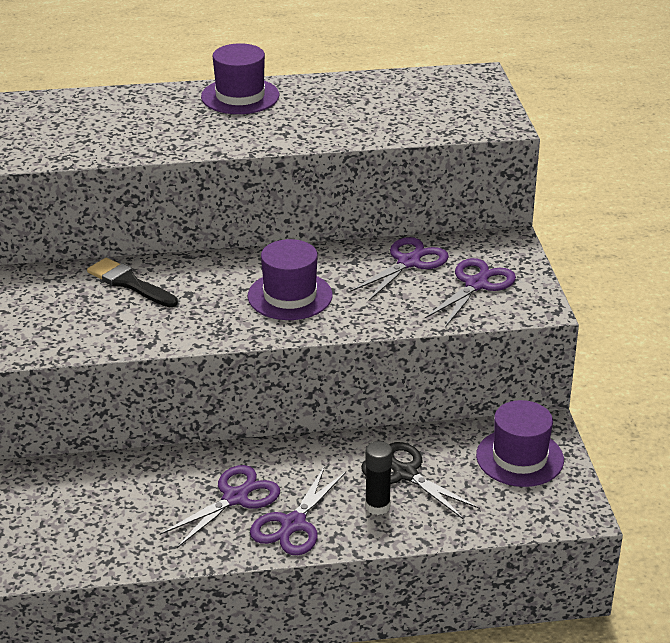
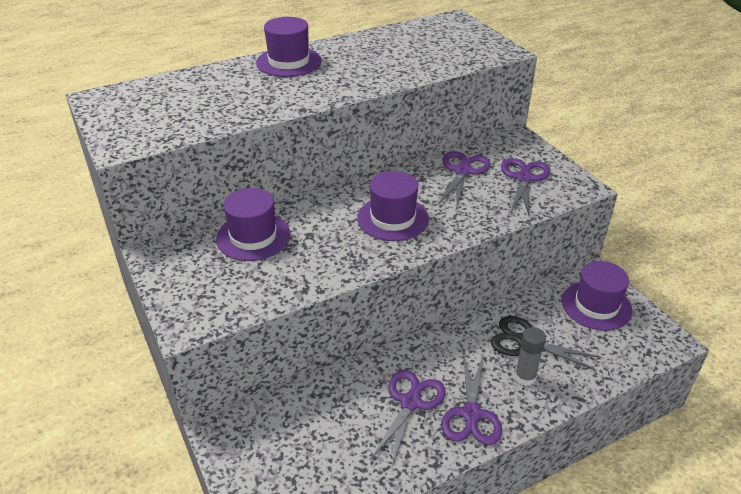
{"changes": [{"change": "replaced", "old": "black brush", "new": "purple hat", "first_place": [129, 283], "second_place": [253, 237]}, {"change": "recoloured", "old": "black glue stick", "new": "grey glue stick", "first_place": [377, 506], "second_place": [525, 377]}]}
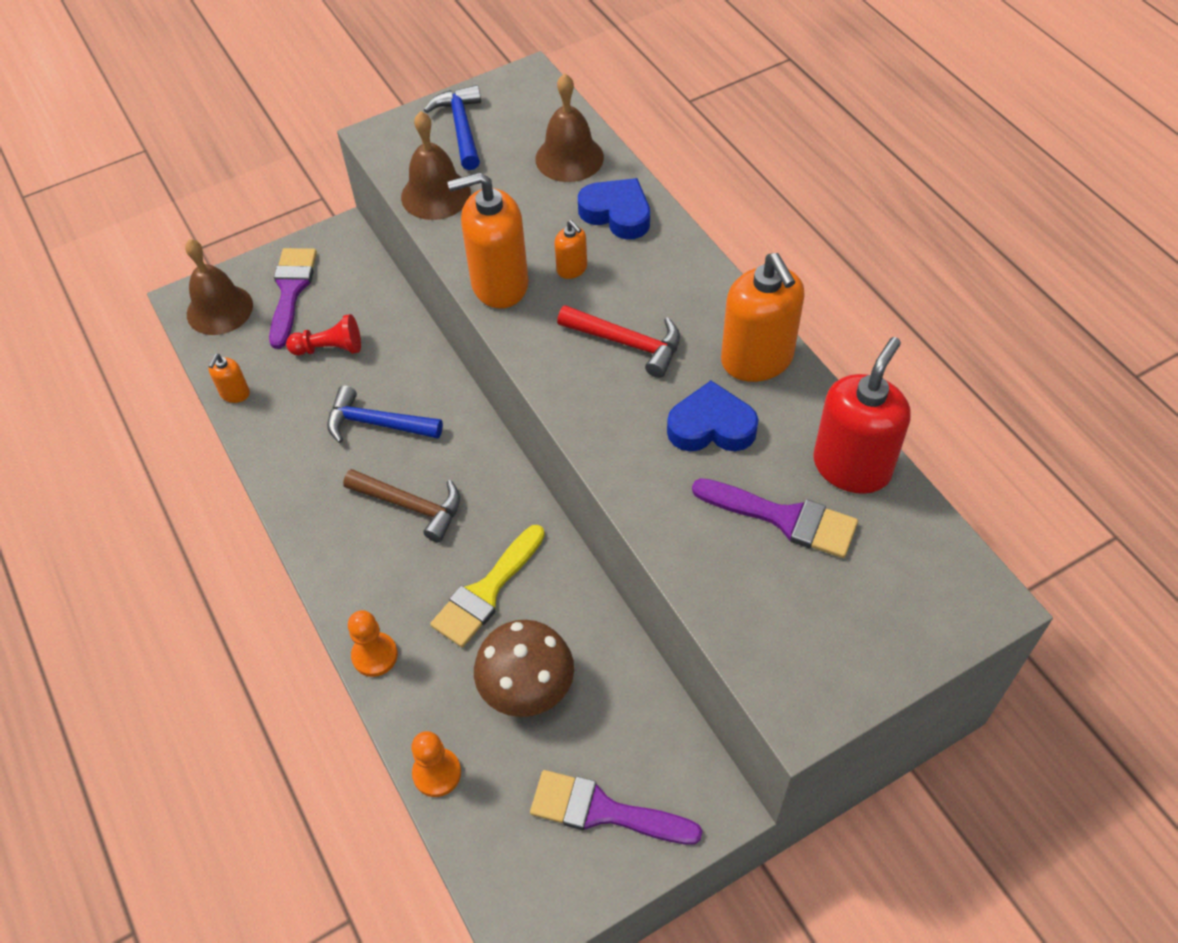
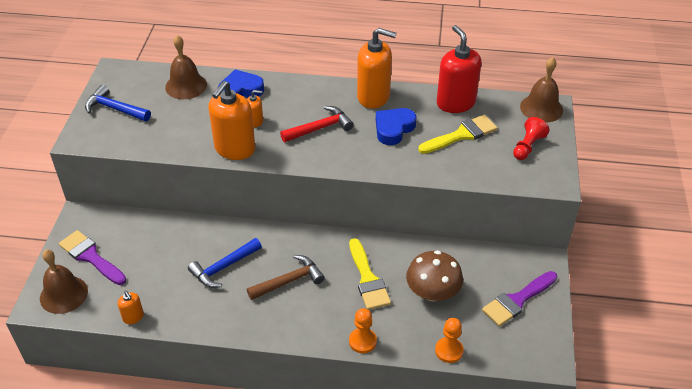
{"changes": [{"change": "moved", "old": "red pawn", "first_place": [330, 348], "second_place": [528, 146]}, {"change": "moved", "old": "brown bell", "first_place": [435, 194], "second_place": [541, 108]}, {"change": "recoloured", "old": "purple brush", "new": "yellow brush", "first_place": [784, 518], "second_place": [461, 135]}]}
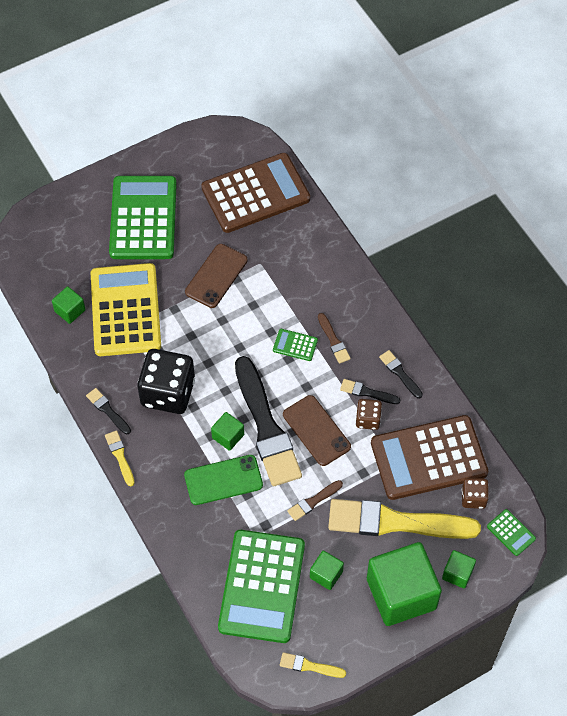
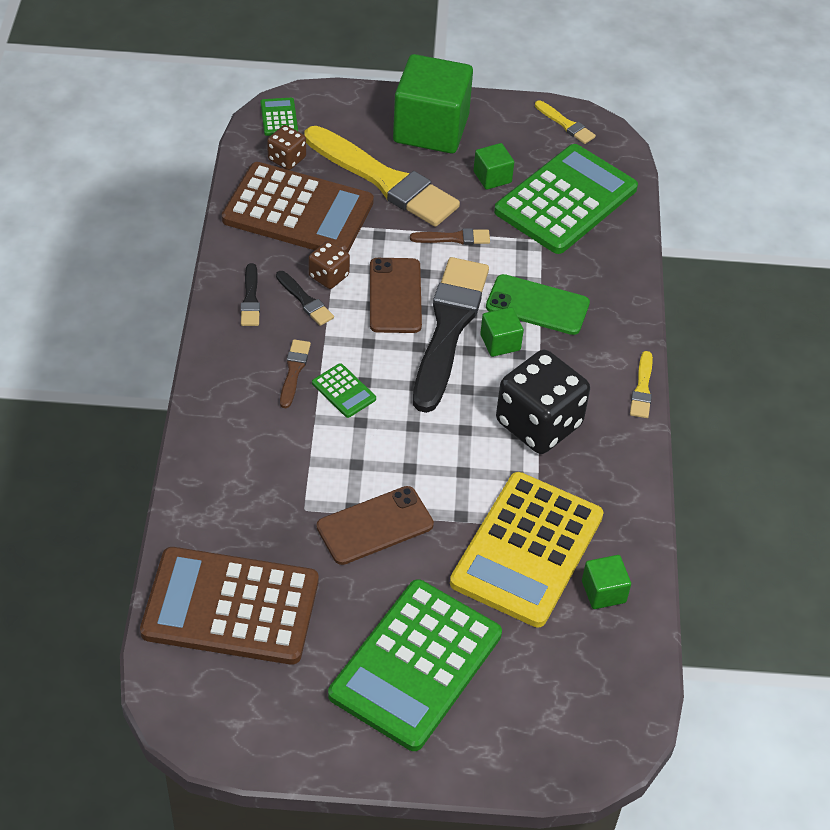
{"changes": [{"change": "removed", "old": "black brush", "first_place": [107, 410]}, {"change": "removed", "old": "green cube", "first_place": [457, 573]}]}
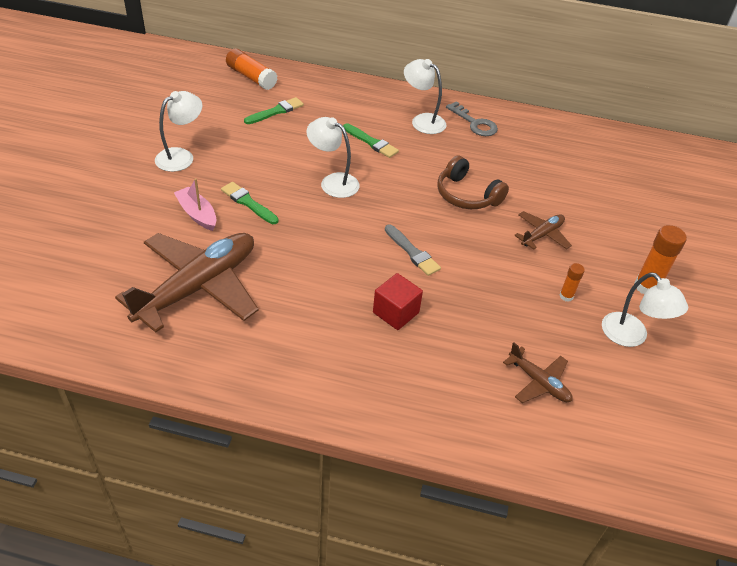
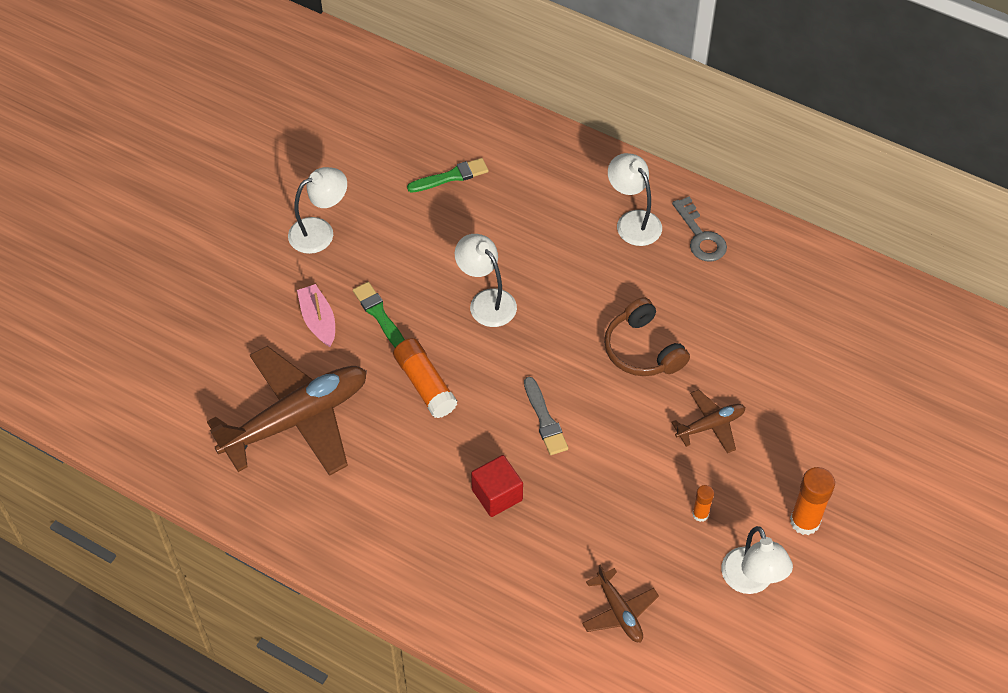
{"changes": [{"change": "moved", "old": "orange glue stick", "first_place": [251, 77], "second_place": [425, 385]}, {"change": "removed", "old": "green brush", "first_place": [371, 142]}]}
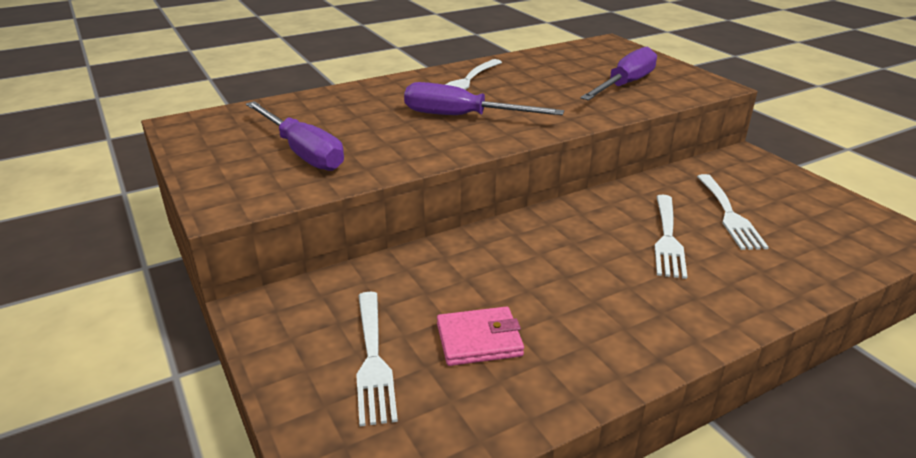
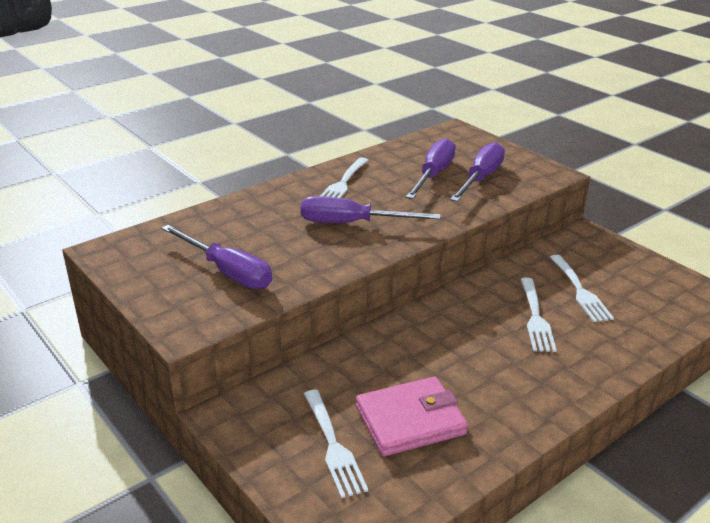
{"changes": [{"change": "resized", "old": "pink wallet", "first_place": [479, 340], "second_place": [410, 420], "factor": 1.51}, {"change": "added", "new": "purple screwdriver", "second_place": [433, 175]}]}
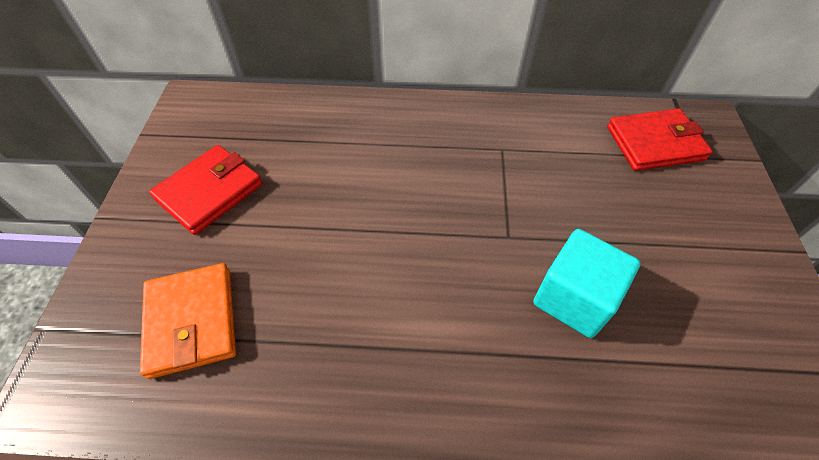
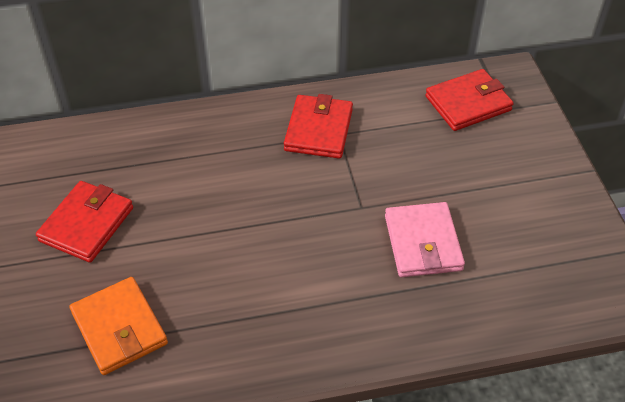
{"changes": [{"change": "replaced", "old": "turquoise cube", "new": "pink wallet", "first_place": [574, 298], "second_place": [423, 243]}, {"change": "added", "new": "red wallet", "second_place": [318, 130]}]}
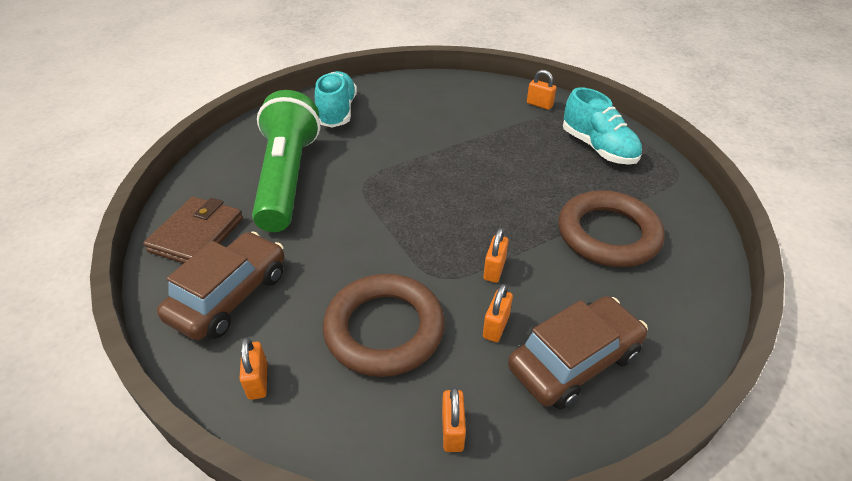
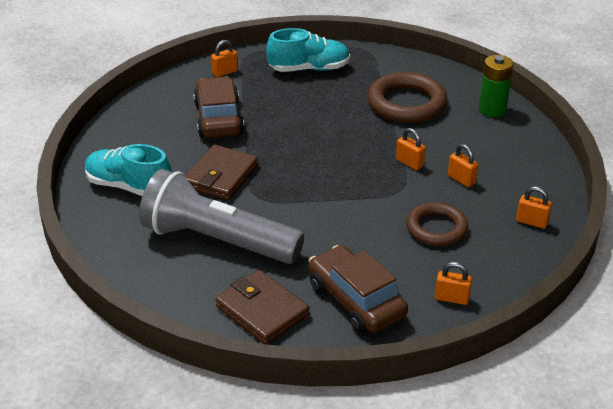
{"changes": [{"change": "recoloured", "old": "green flashlight", "new": "grey flashlight", "first_place": [287, 178], "second_place": [217, 241]}, {"change": "resized", "old": "brown ring", "first_place": [384, 329], "second_place": [436, 228], "factor": 0.66}, {"change": "moved", "old": "brown car", "first_place": [574, 361], "second_place": [218, 118]}, {"change": "added", "new": "brown wallet", "second_place": [221, 176]}, {"change": "added", "new": "green battery", "second_place": [492, 109]}]}
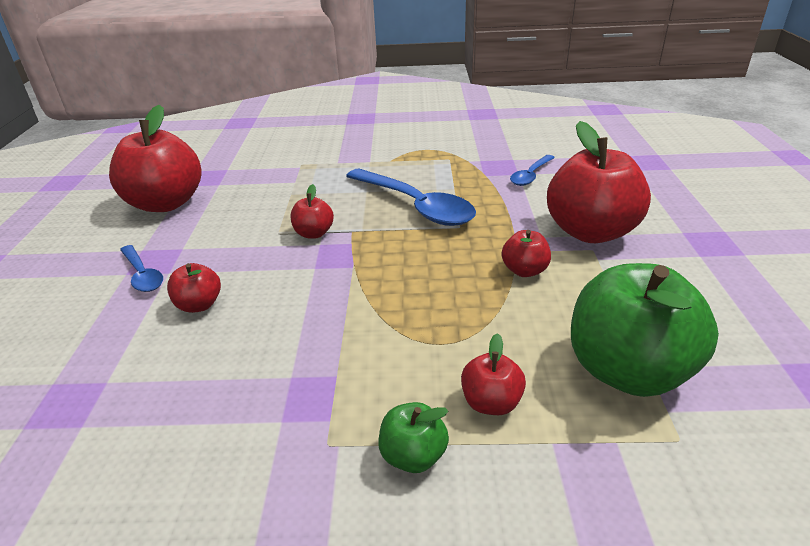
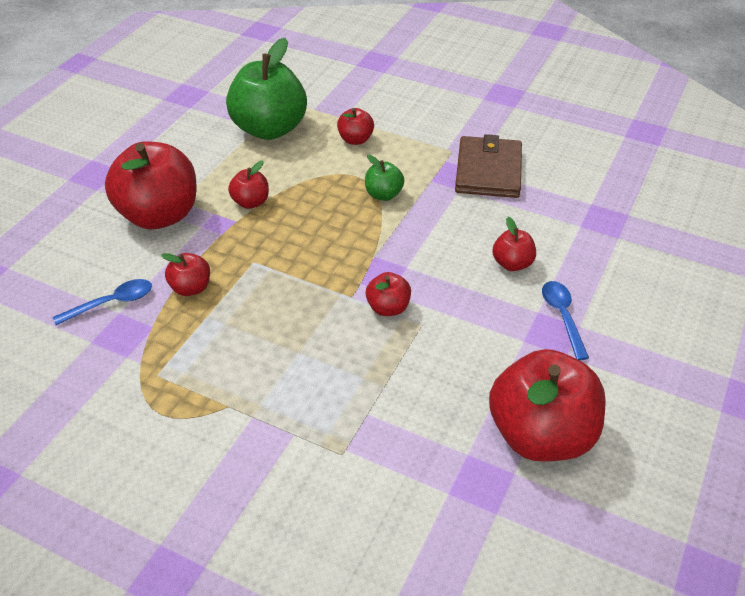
{"changes": [{"change": "removed", "old": "blue spoon", "first_place": [415, 206]}, {"change": "moved", "old": "green apple", "first_place": [413, 455], "second_place": [383, 194]}, {"change": "added", "new": "red apple", "second_place": [191, 288]}, {"change": "added", "new": "brown wallet", "second_place": [488, 171]}]}
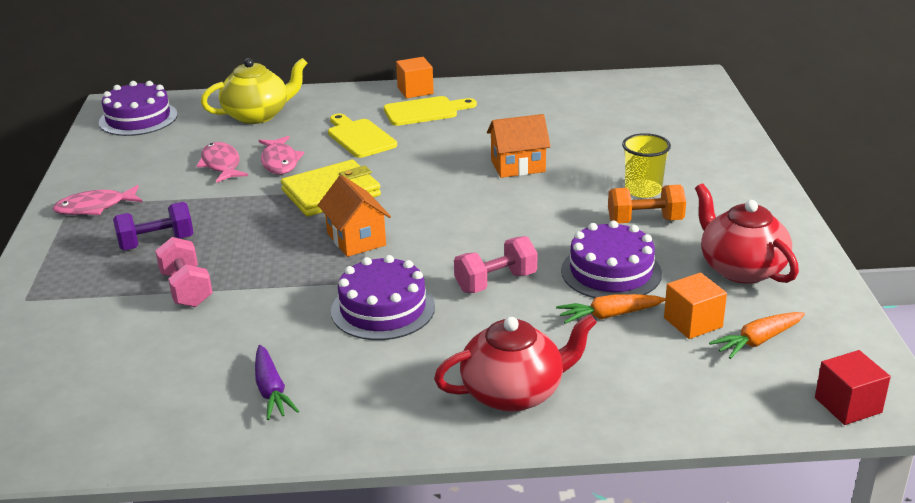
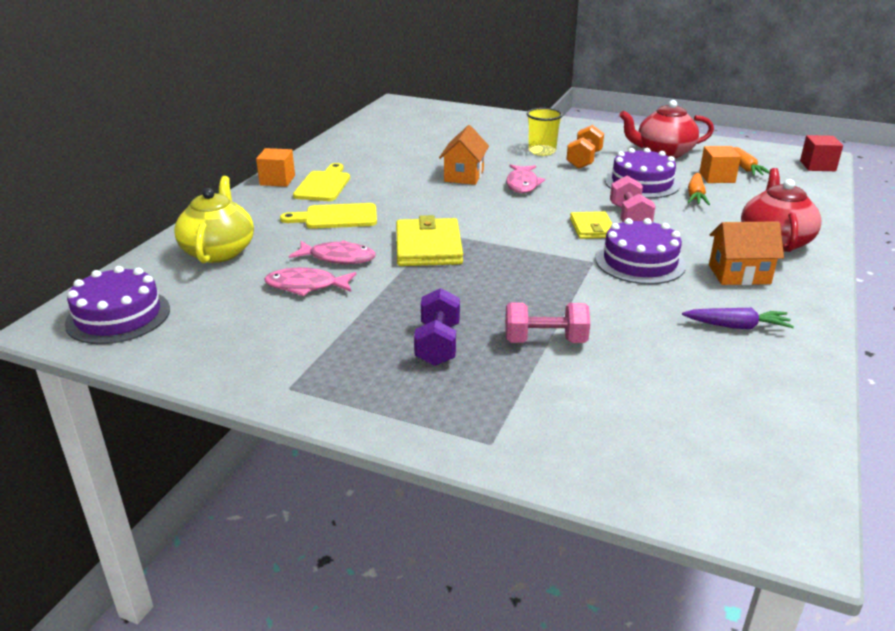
{"changes": [{"change": "moved", "old": "pink fish", "first_place": [95, 207], "second_place": [522, 184]}, {"change": "moved", "old": "orange house", "first_place": [356, 239], "second_place": [739, 274]}, {"change": "added", "new": "yellow wallet", "second_place": [592, 228]}]}
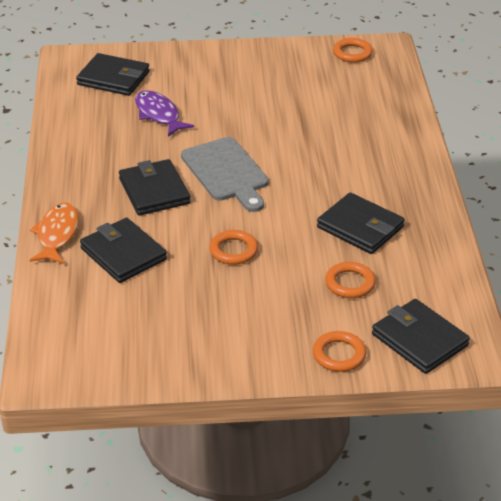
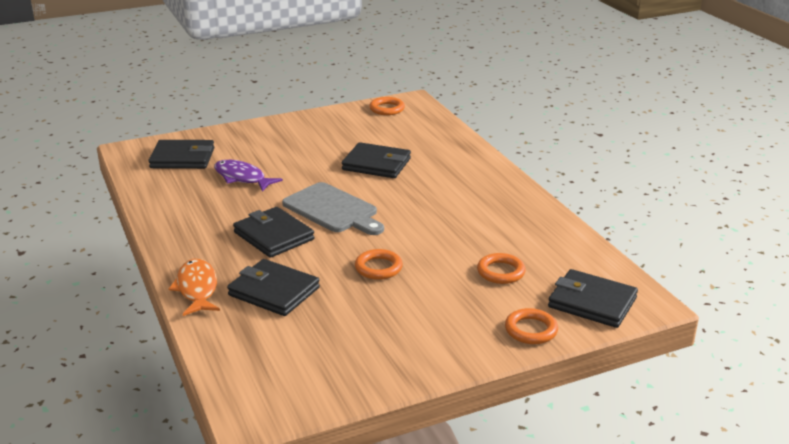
{"changes": [{"change": "moved", "old": "black wallet", "first_place": [360, 227], "second_place": [376, 164]}]}
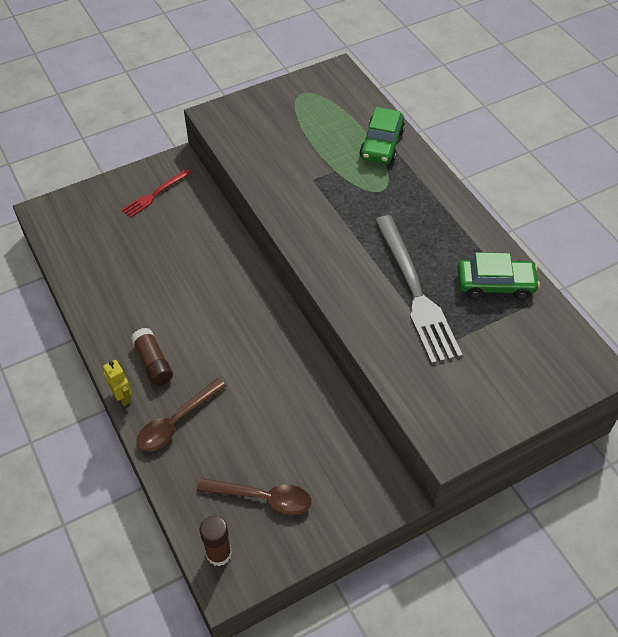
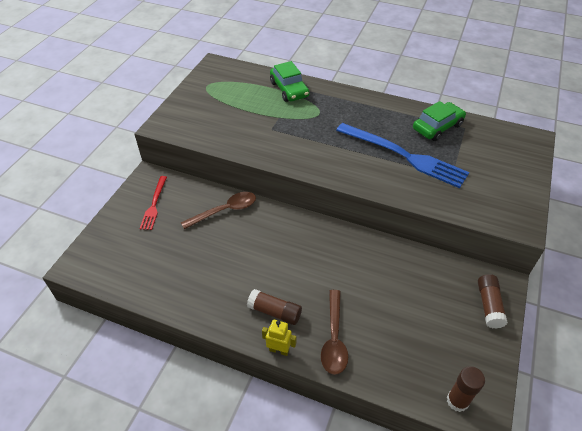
{"changes": [{"change": "moved", "old": "brown spoon", "first_place": [263, 498], "second_place": [225, 211]}, {"change": "recoloured", "old": "grey fork", "new": "blue fork", "first_place": [415, 292], "second_place": [404, 156]}, {"change": "added", "new": "brown glue stick", "second_place": [489, 305]}]}
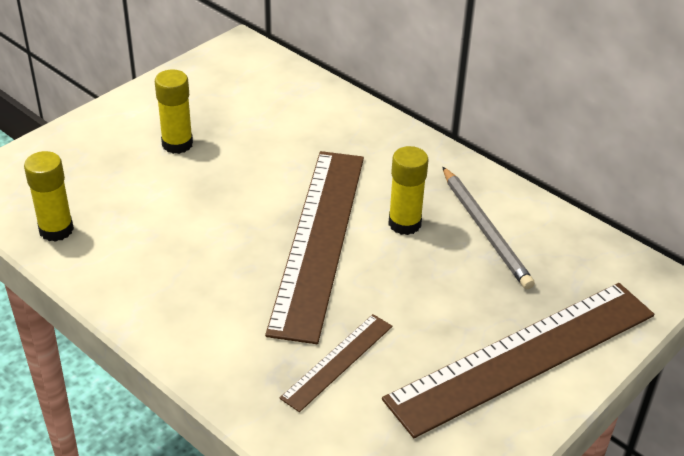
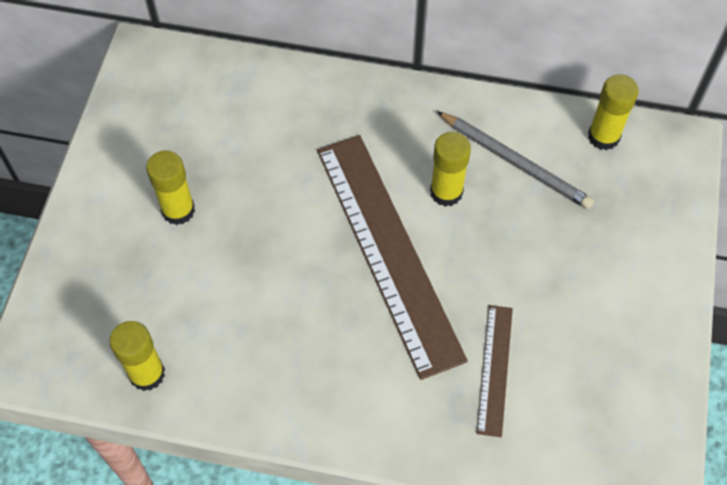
{"changes": [{"change": "removed", "old": "brown ruler", "first_place": [523, 356]}, {"change": "added", "new": "yellow glue stick", "second_place": [603, 136]}]}
